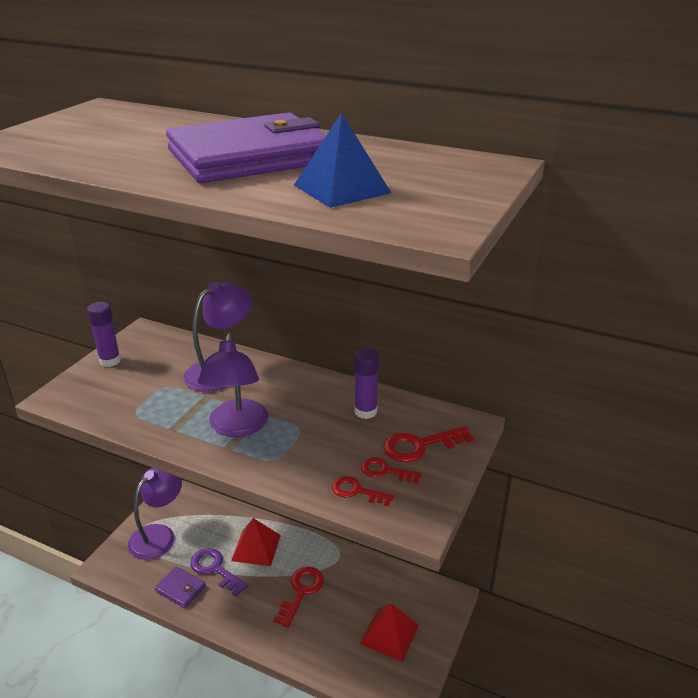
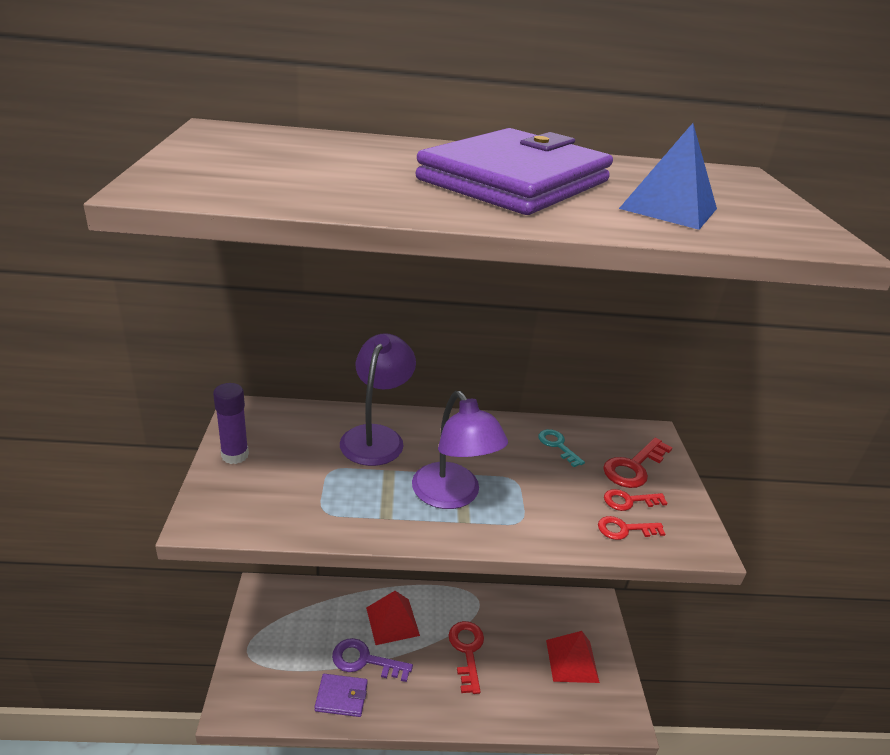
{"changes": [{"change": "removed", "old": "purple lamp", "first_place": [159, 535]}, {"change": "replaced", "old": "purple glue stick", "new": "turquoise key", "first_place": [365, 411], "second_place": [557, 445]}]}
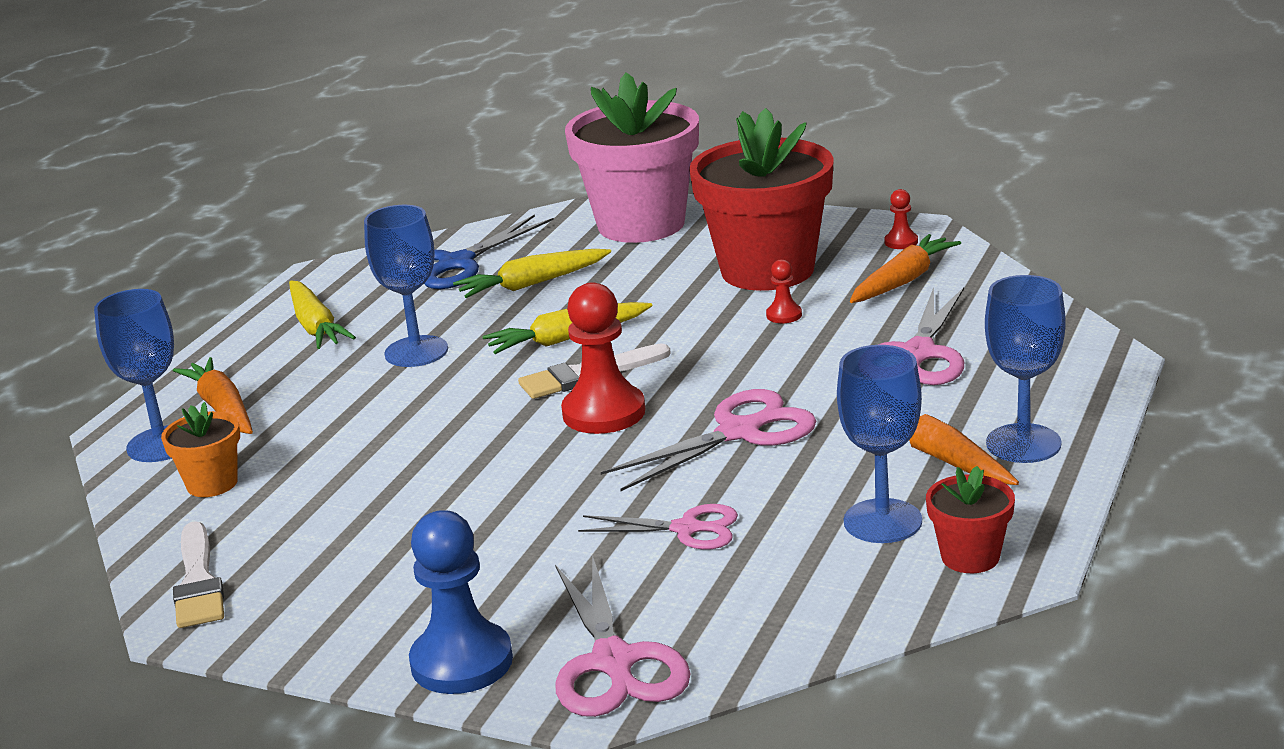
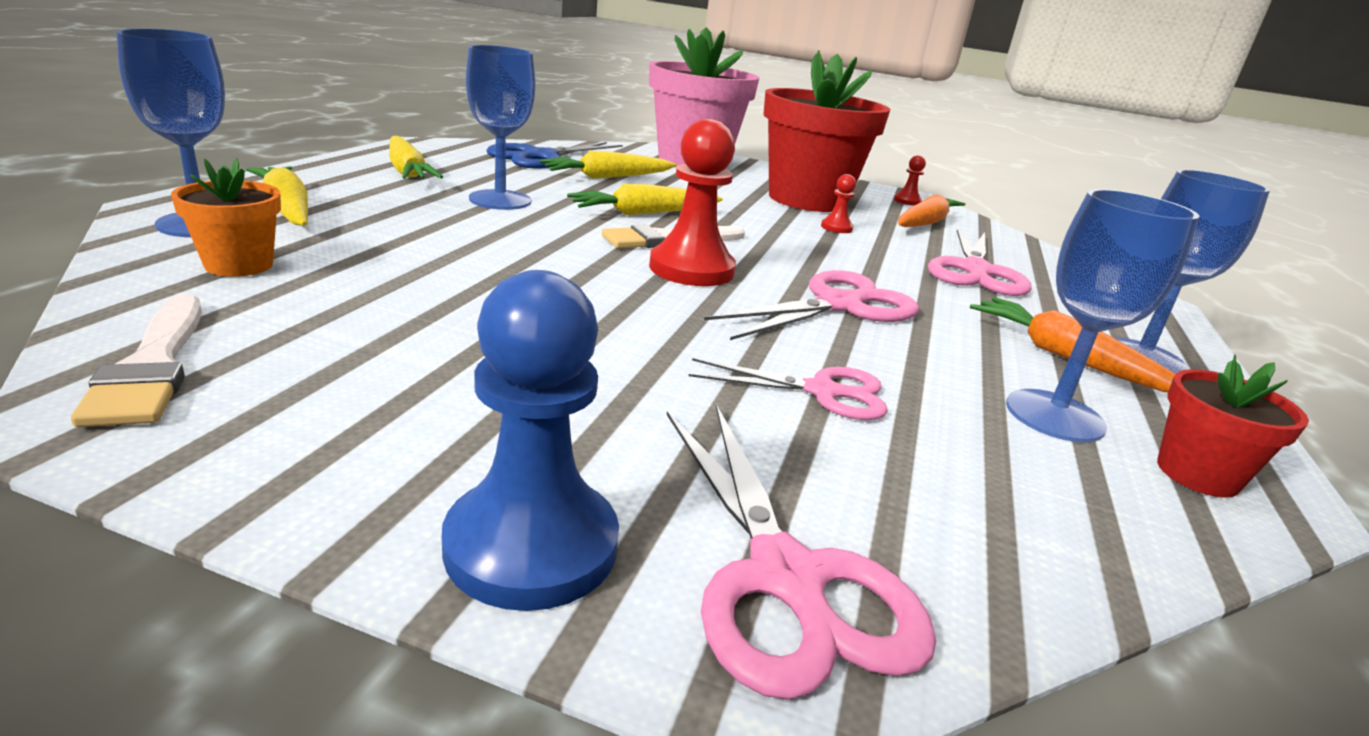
{"changes": [{"change": "recoloured", "old": "orange carrot", "new": "yellow carrot", "first_place": [222, 409], "second_place": [287, 208]}]}
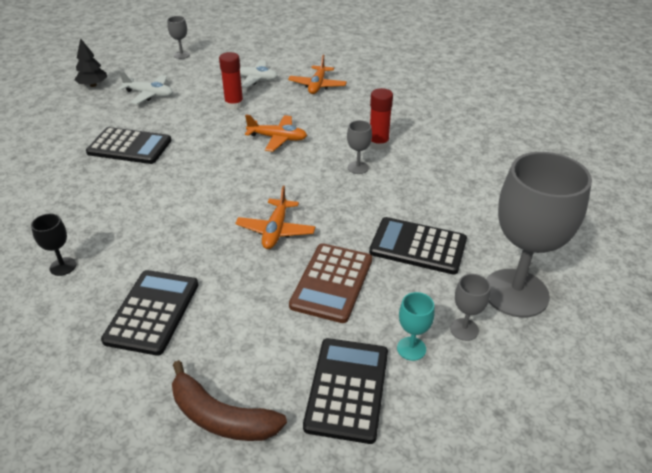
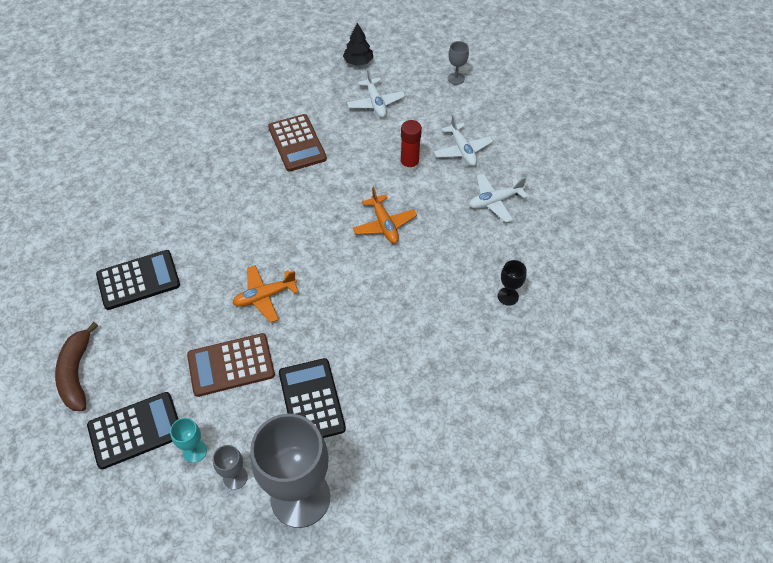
{"changes": [{"change": "moved", "old": "black goblet", "first_place": [63, 266], "second_place": [508, 296]}, {"change": "recoloured", "old": "black calculator", "new": "brown calculator", "first_place": [129, 147], "second_place": [297, 143]}, {"change": "recoloured", "old": "orange plane", "new": "white plane", "first_place": [317, 85], "second_place": [494, 201]}, {"change": "removed", "old": "grey goblet", "first_place": [358, 168]}, {"change": "removed", "old": "red glue stick", "first_place": [378, 144]}]}
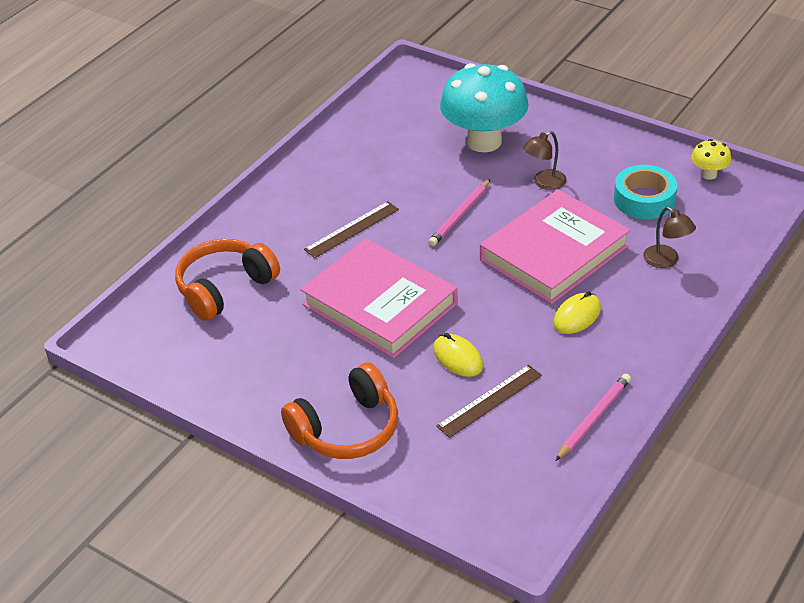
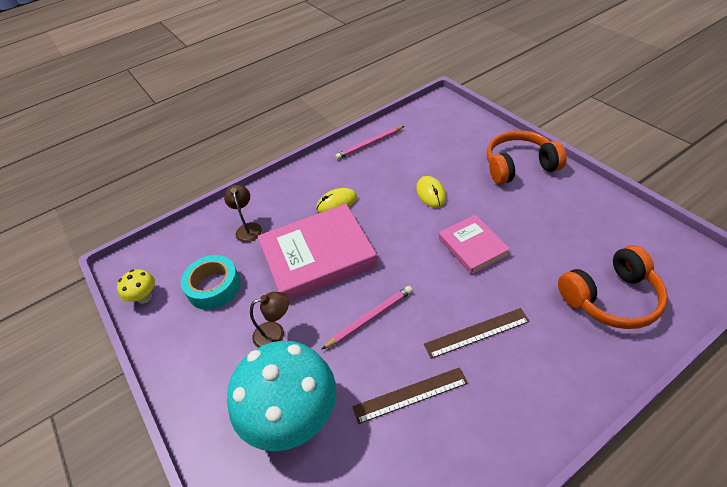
{"changes": [{"change": "resized", "old": "pink book", "first_place": [380, 304], "second_place": [472, 247], "factor": 0.56}, {"change": "moved", "old": "brown ruler", "first_place": [490, 401], "second_place": [410, 395]}]}
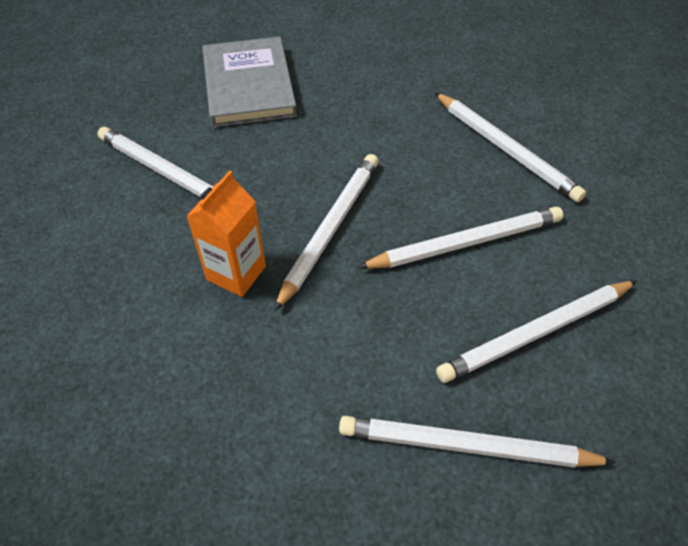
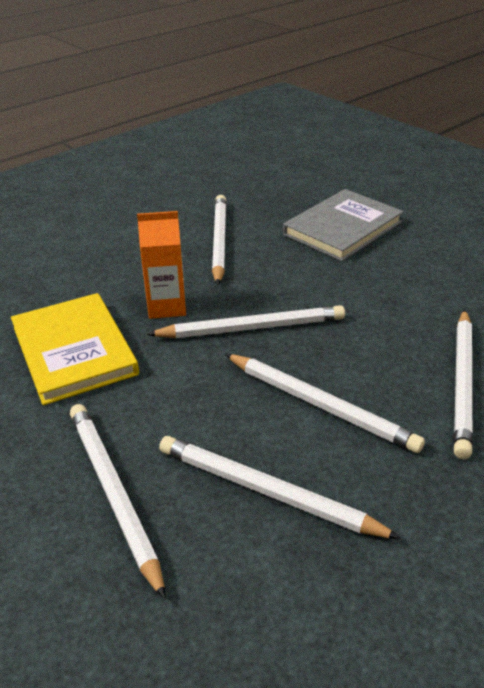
{"changes": [{"change": "added", "new": "yellow book", "second_place": [74, 351]}]}
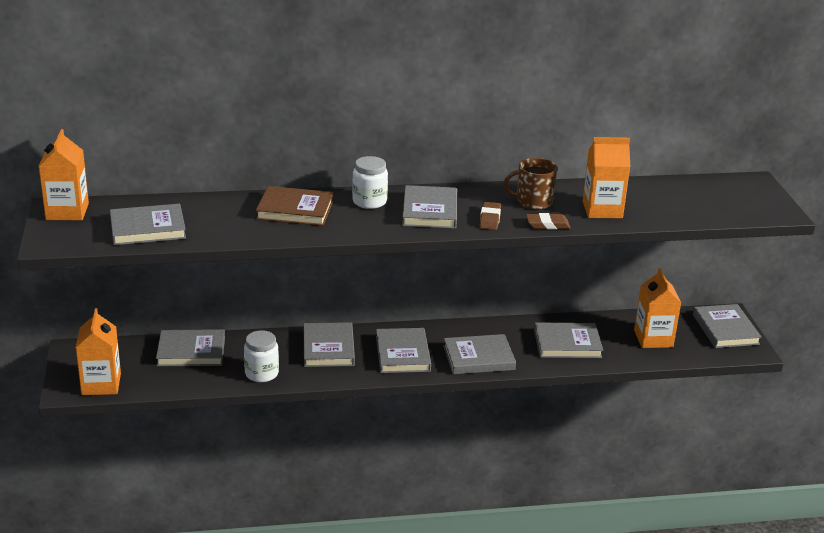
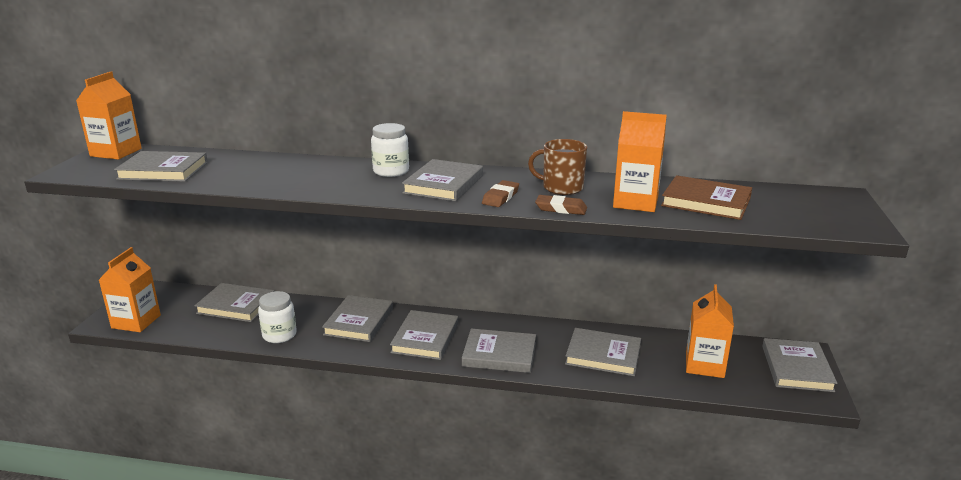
{"changes": [{"change": "moved", "old": "brown book", "first_place": [295, 210], "second_place": [706, 202]}]}
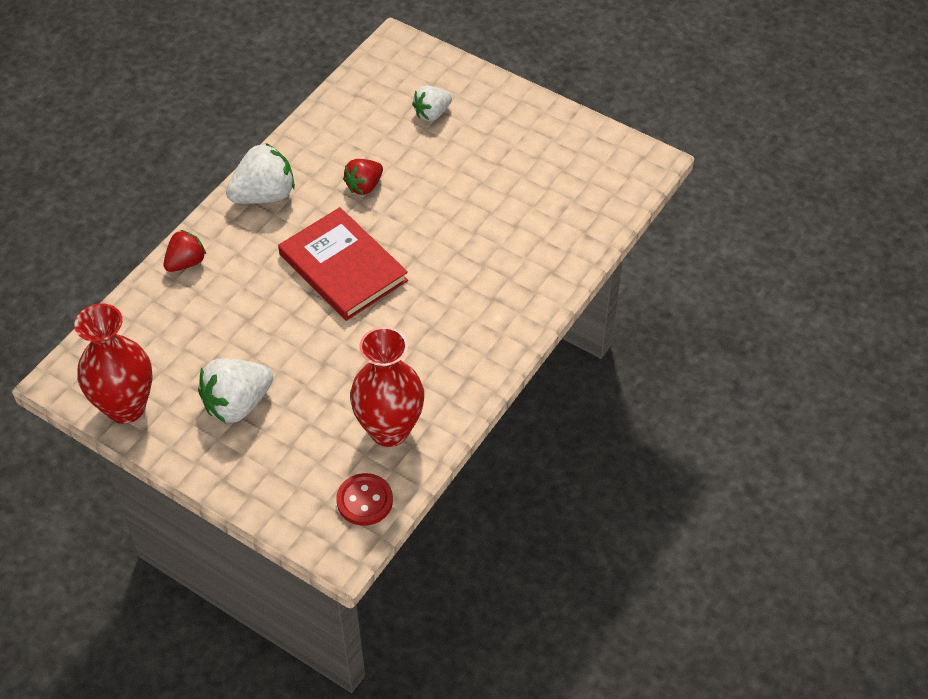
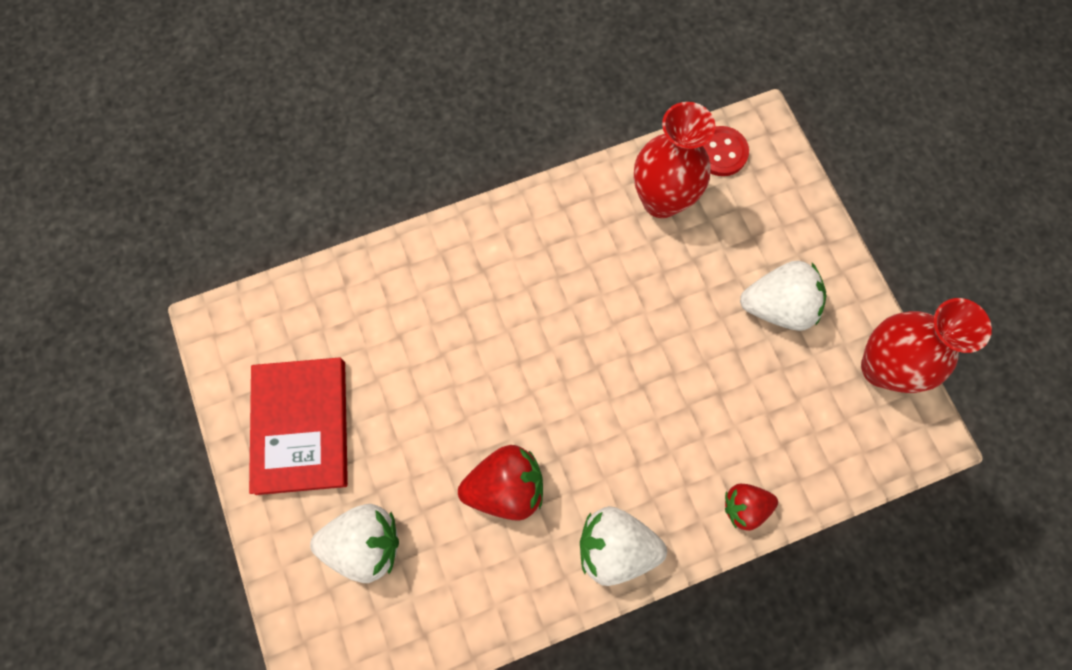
{"changes": [{"change": "moved", "old": "red book", "first_place": [343, 267], "second_place": [301, 426]}, {"change": "resized", "old": "red strawberry", "first_place": [364, 186], "second_place": [506, 487], "factor": 1.6}, {"change": "resized", "old": "white strawberry", "first_place": [432, 113], "second_place": [365, 543], "factor": 1.6}]}
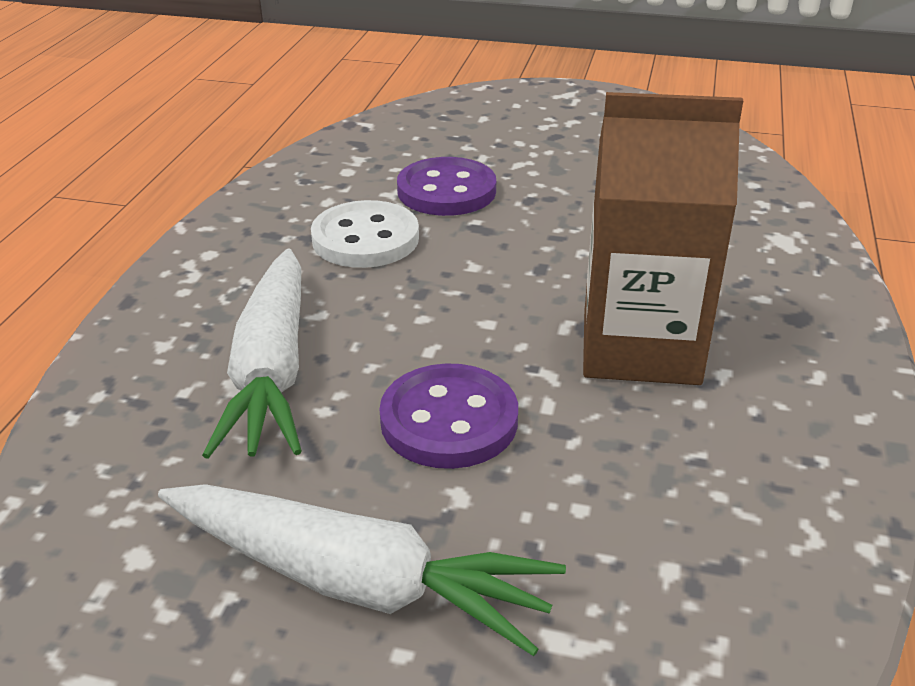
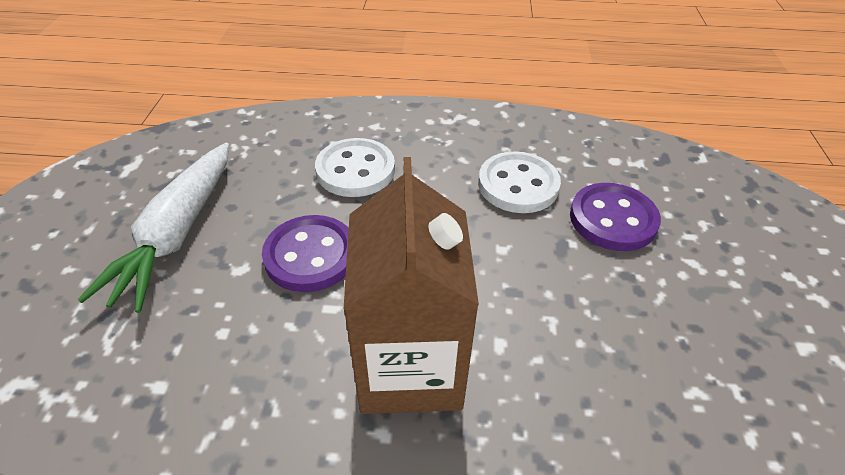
{"changes": [{"change": "replaced", "old": "white carrot", "new": "white button", "first_place": [272, 370], "second_place": [355, 170]}]}
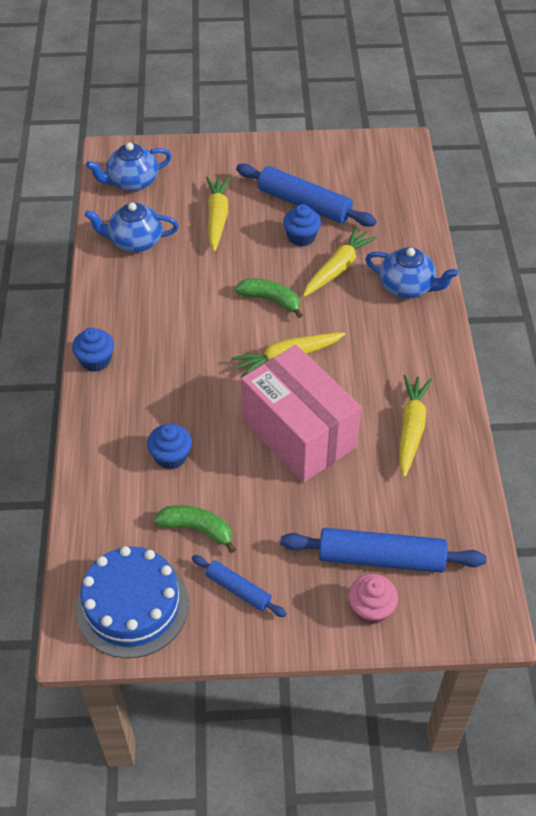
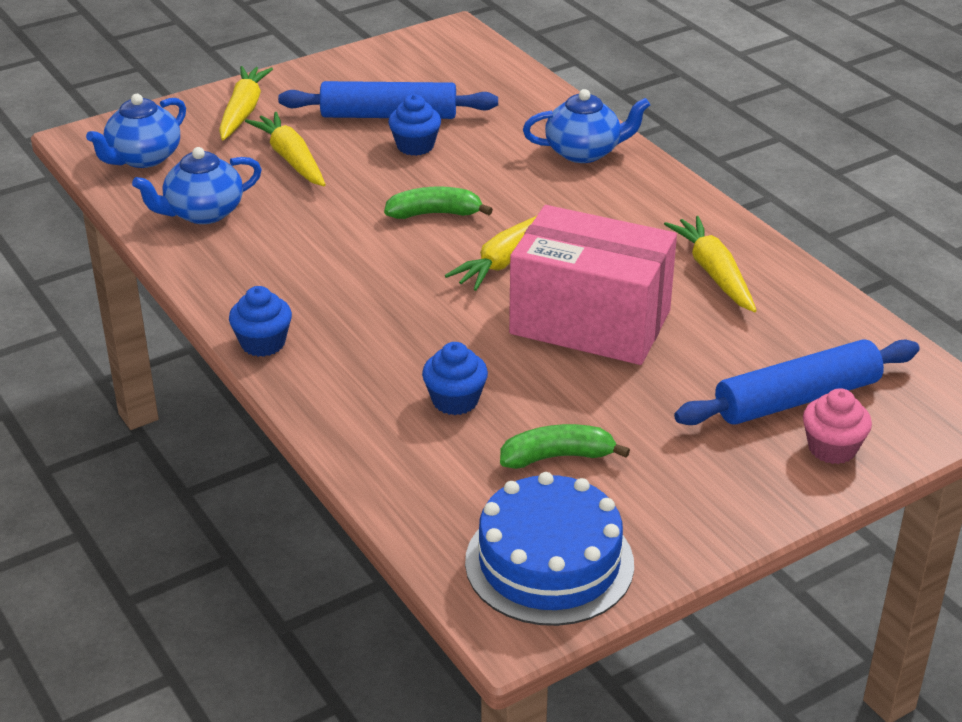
{"changes": [{"change": "removed", "old": "blue rolling pin", "first_place": [238, 589]}, {"change": "moved", "old": "yellow carrot", "first_place": [338, 268], "second_place": [243, 111]}]}
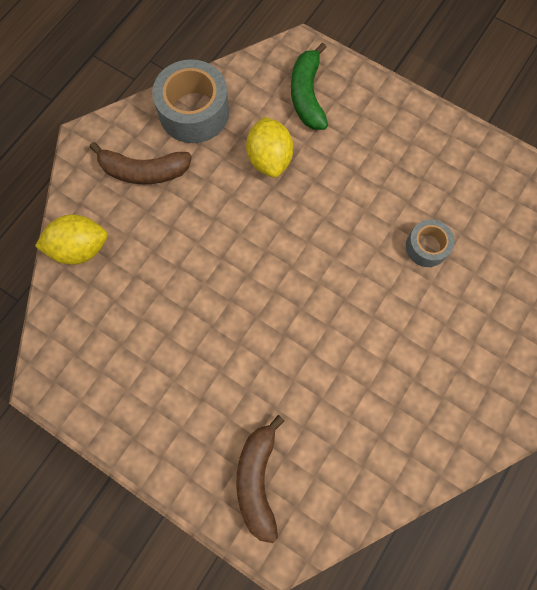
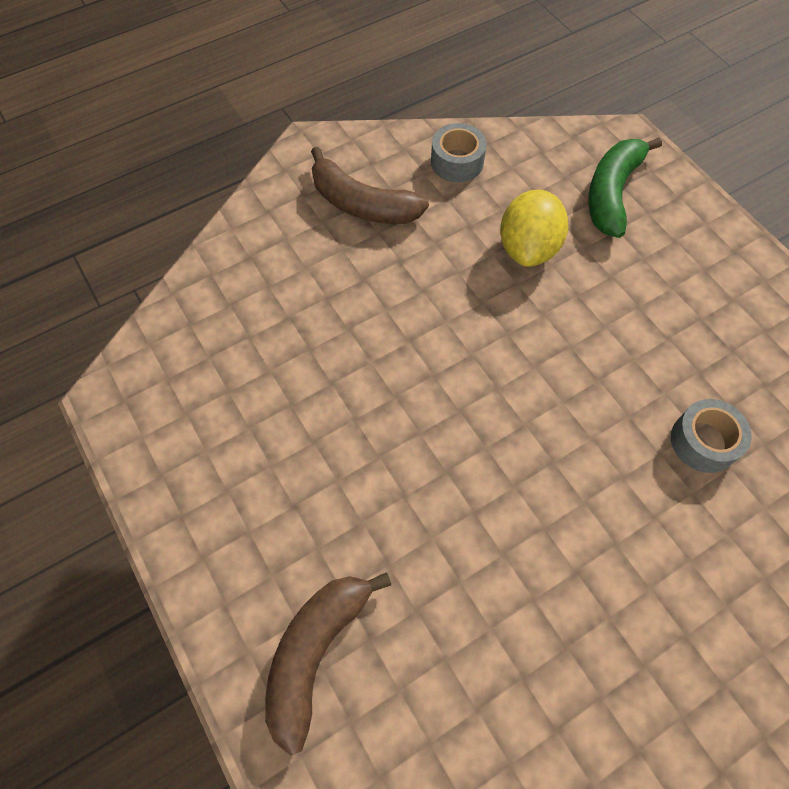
{"changes": [{"change": "removed", "old": "yellow lemon", "first_place": [80, 248]}, {"change": "resized", "old": "grey tape", "first_place": [194, 112], "second_place": [457, 162], "factor": 0.56}]}
